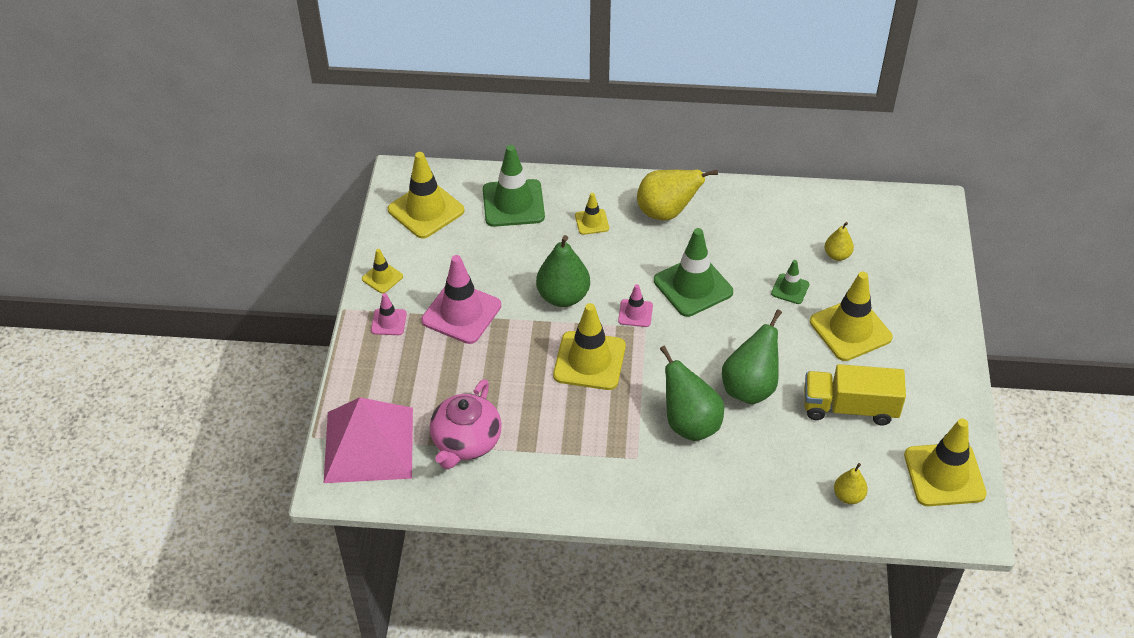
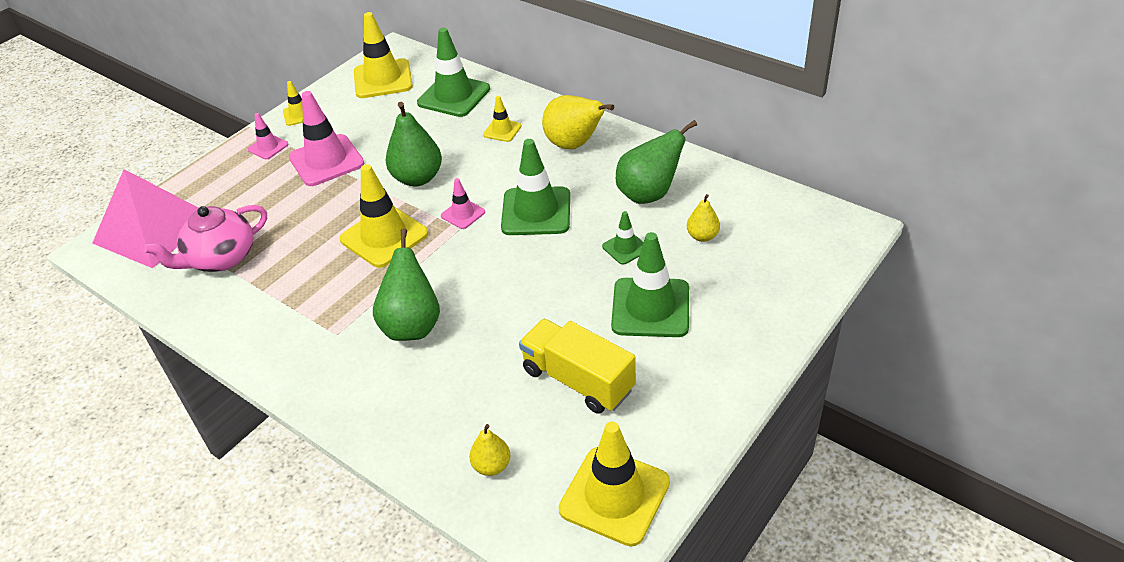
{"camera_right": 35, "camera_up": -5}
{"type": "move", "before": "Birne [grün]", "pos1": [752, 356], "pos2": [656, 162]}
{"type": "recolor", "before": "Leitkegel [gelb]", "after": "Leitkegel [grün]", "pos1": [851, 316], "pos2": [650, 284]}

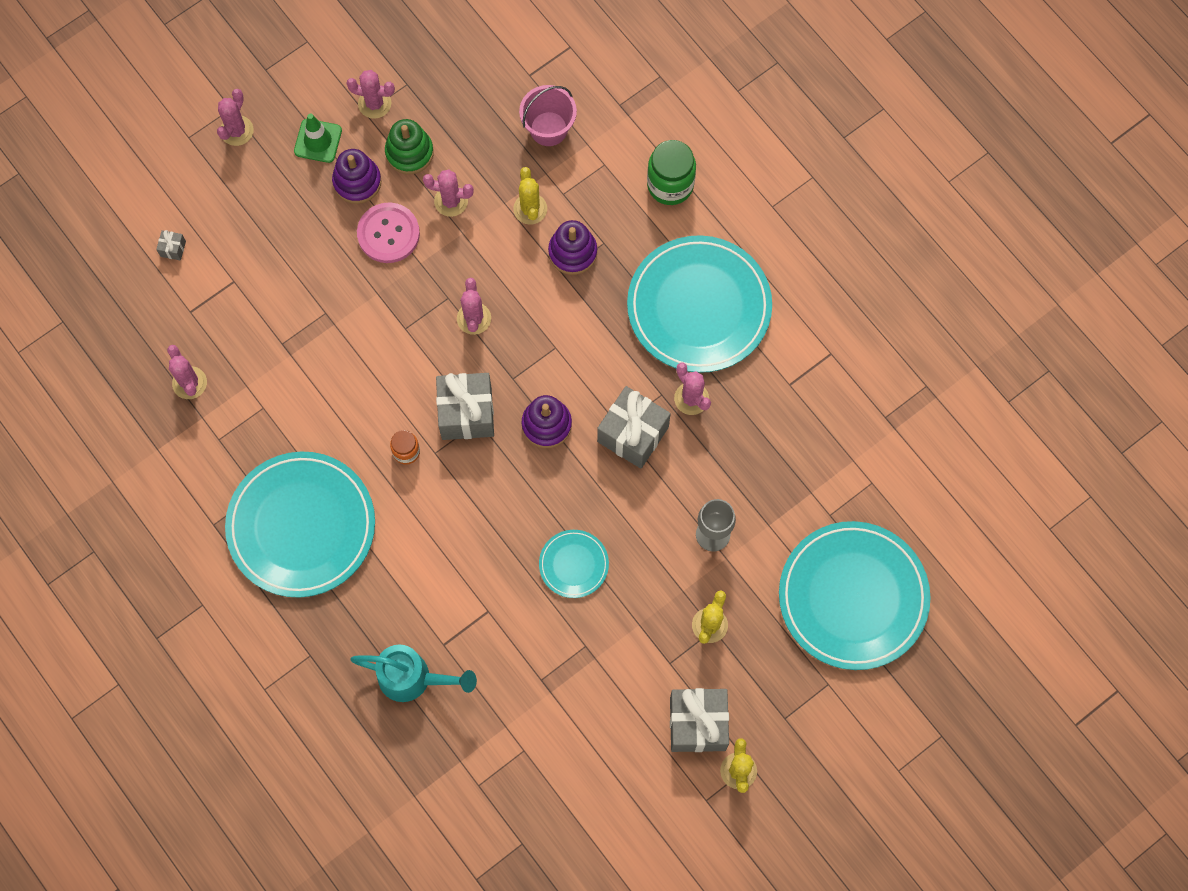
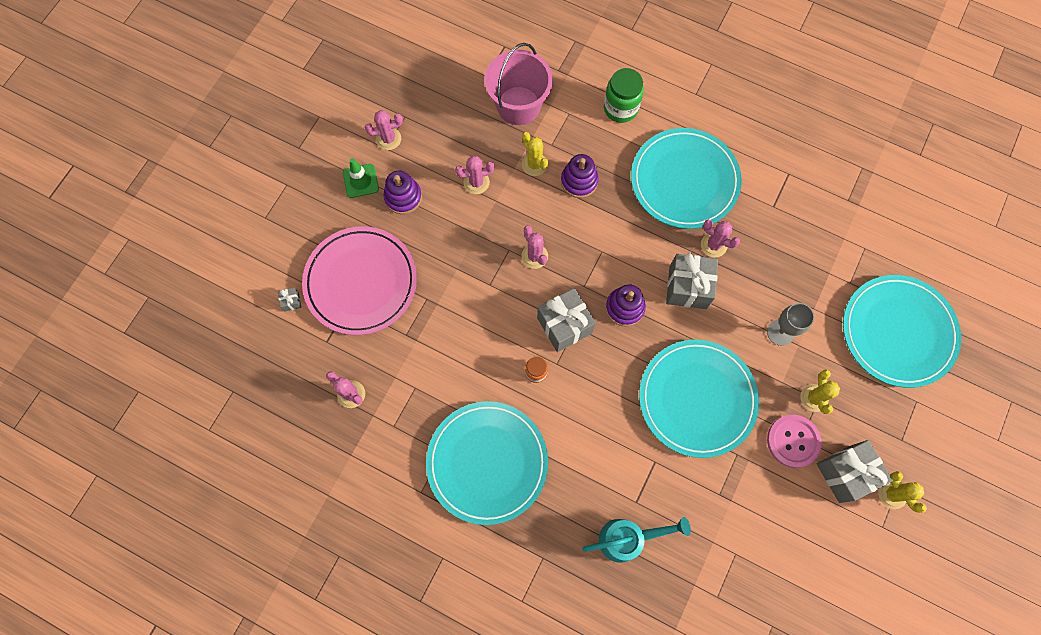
{"camera_right": -25, "camera_up": 0}
{"type": "delete", "before": "Kaktus [rosa]", "pos1": [235, 117]}
{"type": "delete", "before": "Stapelspielzeug [grün]", "pos1": [409, 146]}
{"type": "insert", "after": "Teller [rosa]", "pos2": [359, 280]}
{"type": "move", "before": "Knopf [rosa]", "pos1": [388, 232], "pos2": [794, 441]}
{"type": "resize", "before": "Eimer [rosa]", "pos1": [548, 115], "pos2": [518, 84], "scale": 1.52}
{"type": "resize", "before": "Teller [türkis]", "pos1": [574, 564], "pos2": [699, 399], "scale": 2.15}

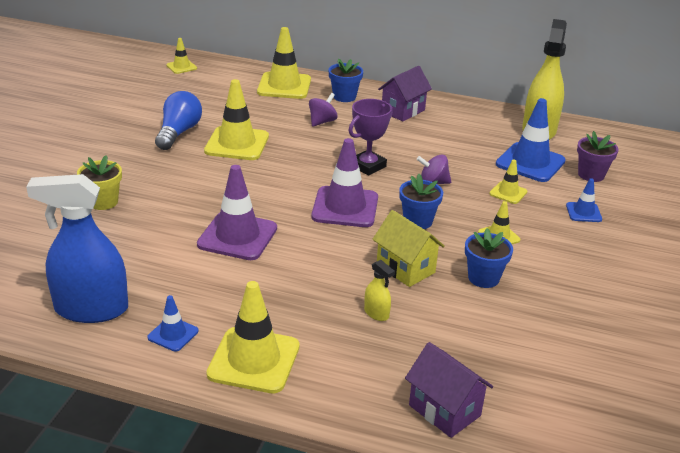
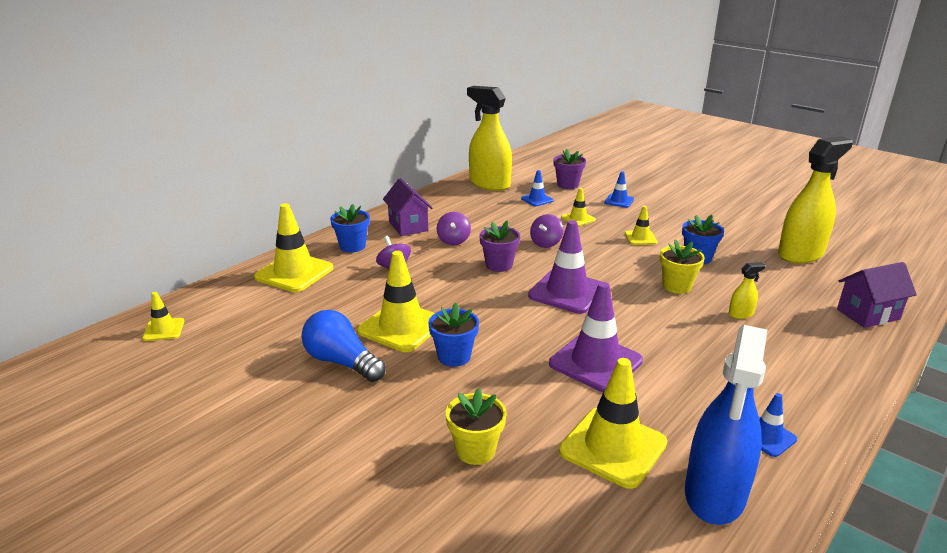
{"camera_right": -65, "camera_up": -5}
{"type": "insert", "after": "Kreisel [lila]", "pos2": [454, 228]}
{"type": "insert", "after": "Sprühflasche [gelb]", "pos2": [815, 200]}
{"type": "move", "before": "Leitkegel [gelb]", "pos1": [253, 337], "pos2": [613, 423]}
{"type": "move", "before": "Blumentopf [blau]", "pos1": [421, 201], "pos2": [453, 335]}
{"type": "replace", "before": "Pokal [lila]", "after": "Blumentopf [lila]", "pos1": [370, 137], "pos2": [499, 246]}
{"type": "replace", "before": "Haus [gelb]", "after": "Blumentopf [gelb]", "pos1": [408, 248], "pos2": [682, 266]}
{"type": "resize", "before": "Leitkegel [blau]", "pos1": [531, 140], "pos2": [537, 188], "scale": 0.51}

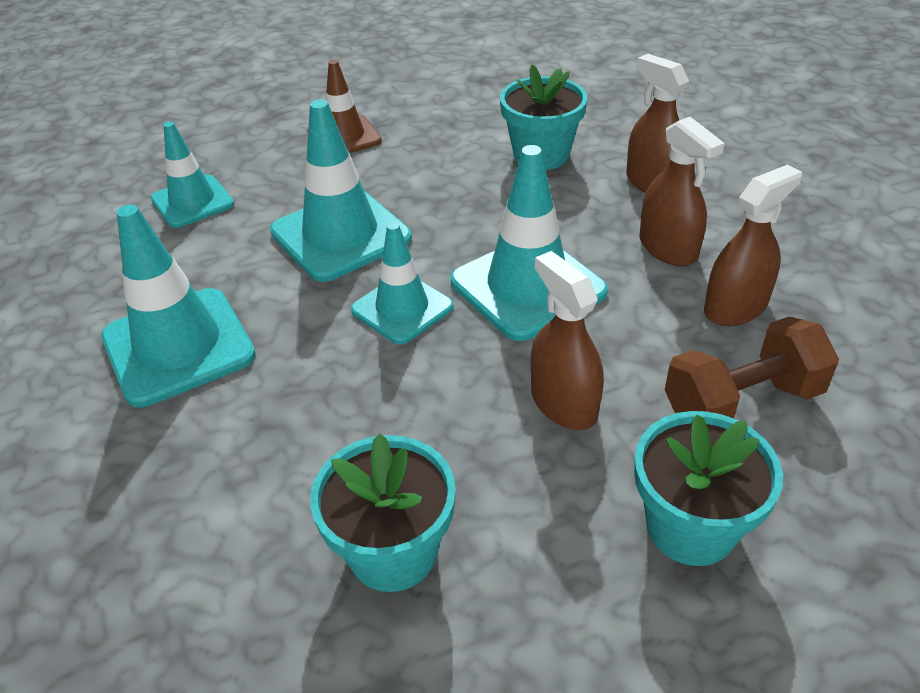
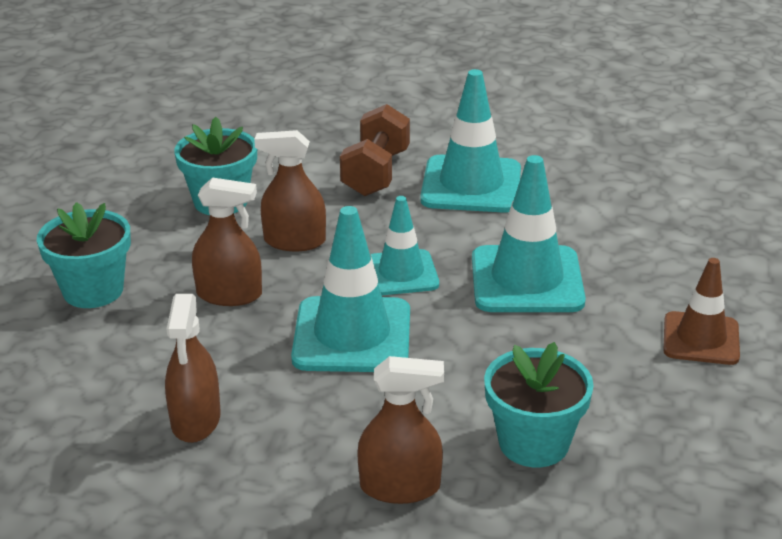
{"camera_right": 125, "camera_up": -10}
{"type": "delete", "before": "Leitkegel [türkis]", "pos1": [192, 175]}
{"type": "move", "before": "Sprühflasche [braun]", "pos1": [682, 191], "pos2": [290, 190]}
{"type": "move", "before": "Hantel [braun]", "pos1": [752, 368], "pos2": [375, 150]}

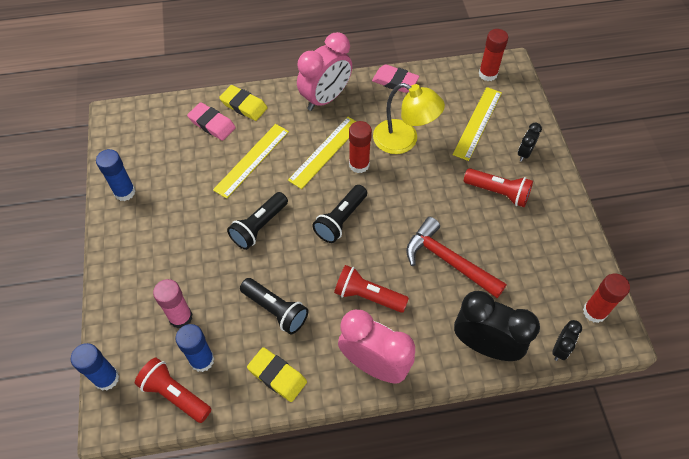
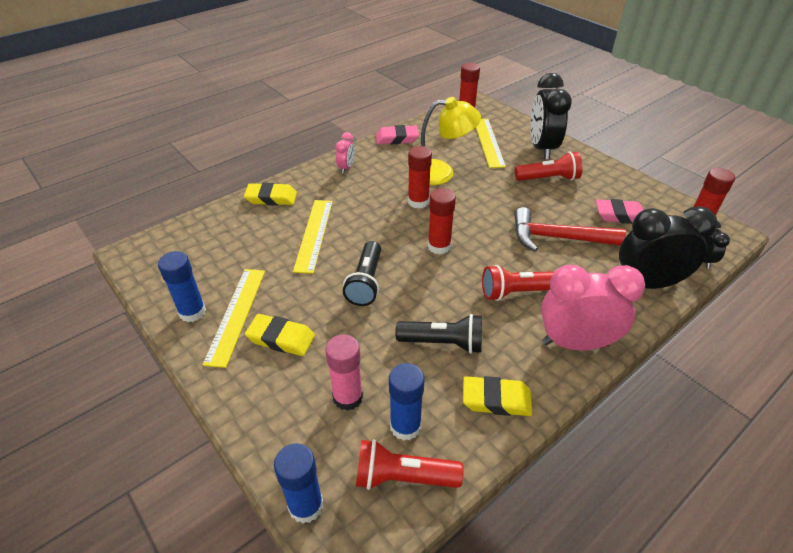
{"camera_right": -30, "camera_up": -15}
{"type": "insert", "after": "Radiergummi [gelb]", "pos2": [280, 335]}
{"type": "move", "before": "Radiergummi [rosa]", "pos1": [211, 121], "pos2": [619, 211]}
{"type": "move", "before": "Lineal [gelb]", "pos1": [322, 153], "pos2": [233, 318]}
{"type": "replace", "before": "Taschenlampe [schwarz]", "after": "Klebestift [rot]", "pos1": [339, 214], "pos2": [442, 221]}
{"type": "resize", "before": "Wecker [rosa]", "pos1": [324, 71], "pos2": [345, 153], "scale": 0.48}
{"type": "resize", "before": "Wecker [schwarz]", "pos1": [530, 142], "pos2": [551, 116], "scale": 2.09}

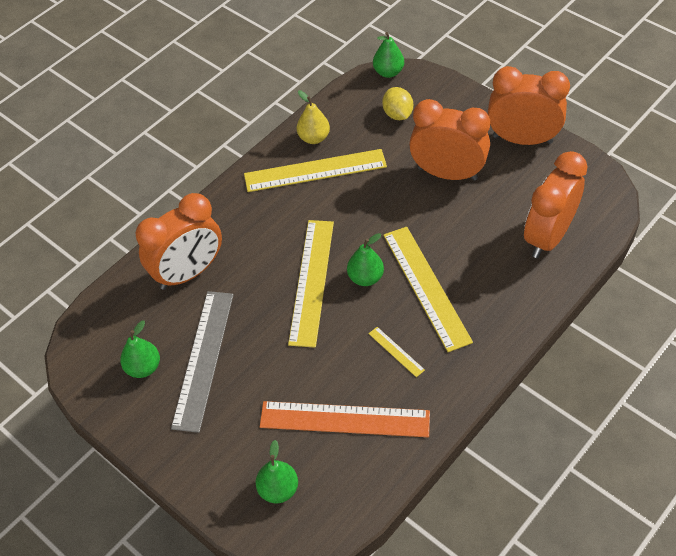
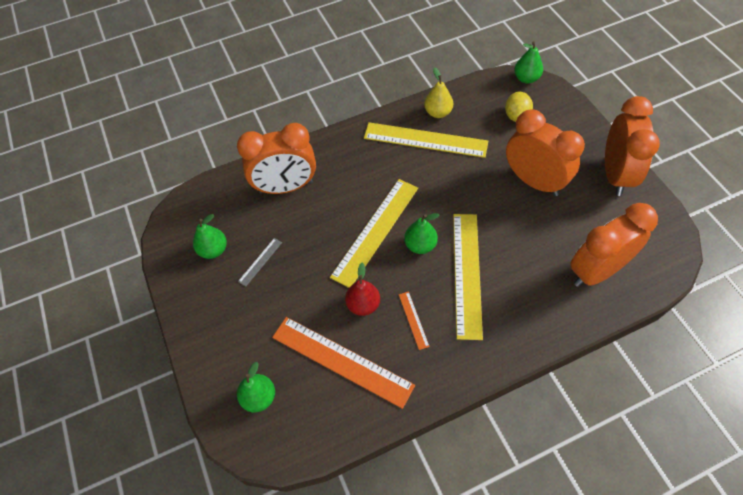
{"camera_right": 25, "camera_up": 5}
{"type": "insert", "after": "Birne [rot]", "pos2": [362, 289]}
{"type": "recolor", "before": "Lineal [gelb]", "after": "Lineal [orange]", "pos1": [396, 352], "pos2": [414, 320]}
{"type": "rotate", "before": "Wecker [orange]", "pos1": [529, 105], "pos2": [632, 146], "turn": 60}
{"type": "resize", "before": "Lineal [grau]", "pos1": [202, 362], "pos2": [260, 262], "scale": 0.43}

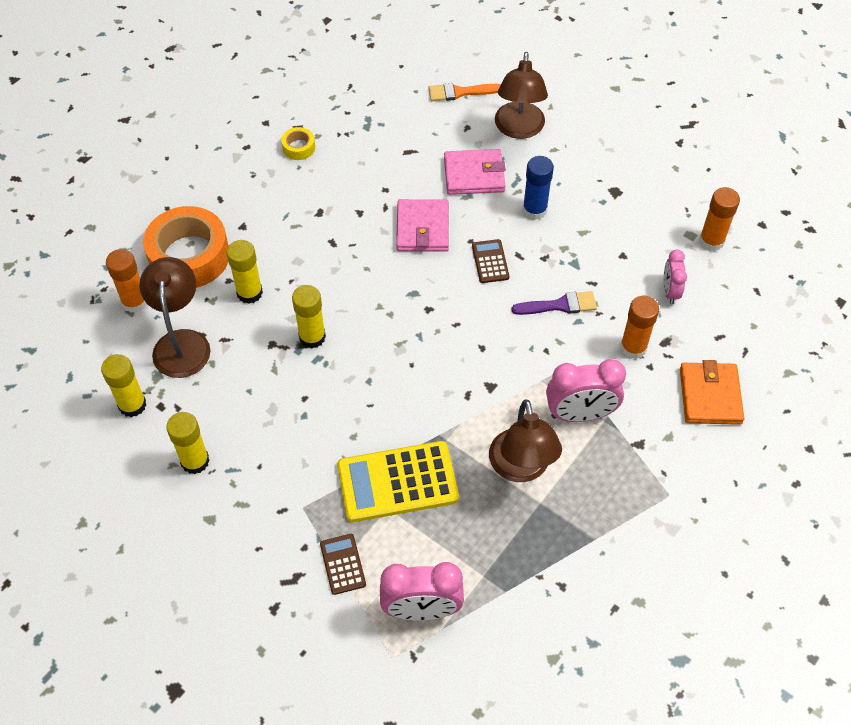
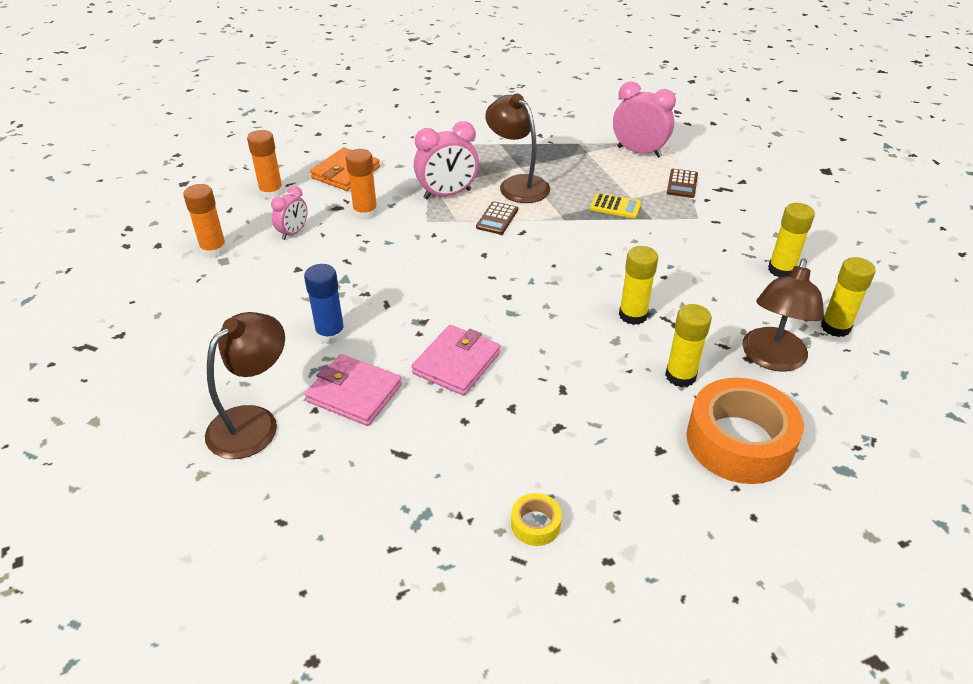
{"camera_right": -150, "camera_up": -15}
{"type": "delete", "before": "Pinsel [orange]", "pos1": [464, 92]}
{"type": "delete", "before": "Pinsel [lila]", "pos1": [554, 303]}
{"type": "move", "before": "Klebestift [orange]", "pos1": [127, 281], "pos2": [265, 164]}
{"type": "move", "before": "Taschenrechner [braun]", "pos1": [490, 261], "pos2": [497, 217]}
{"type": "rotate", "before": "Lampe [braun]", "pos1": [525, 440], "pos2": [517, 148], "turn": -60}
{"type": "rotate", "before": "Wecker [rosa]", "pos1": [586, 390], "pos2": [446, 160], "turn": 135}
{"type": "resize", "before": "Taschenrechner [gelb]", "pos1": [398, 481], "pos2": [615, 205], "scale": 0.49}

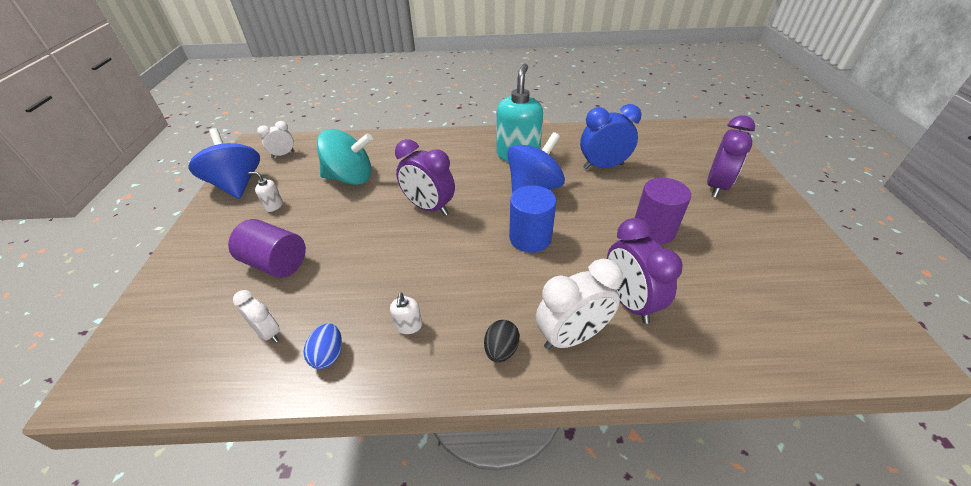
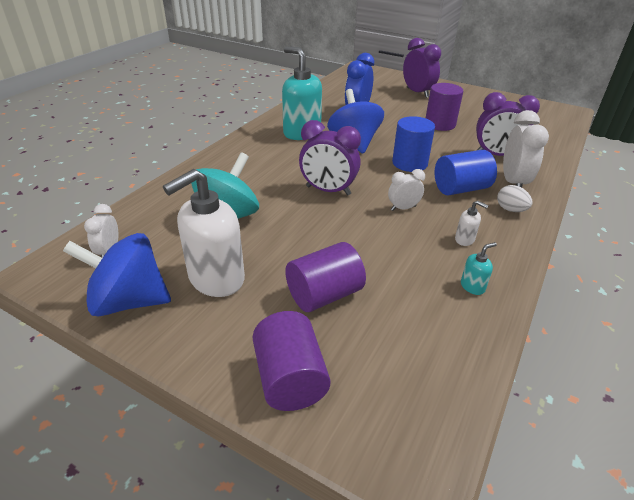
{"camera_right": -60, "camera_up": -5}
{"type": "insert", "after": "Vollzylinder [lila]", "pos2": [291, 361]}
{"type": "insert", "after": "Vollzylinder [blau]", "pos2": [465, 173]}
{"type": "move", "before": "Wecker [weiß]", "pos1": [256, 316], "pos2": [406, 190]}
{"type": "replace", "before": "Ei [blau]", "after": "Seifenspender [türkis]", "pos1": [323, 346], "pos2": [479, 268]}
{"type": "recolor", "before": "Ei [schwarz]", "after": "Ei [weiß]", "pos1": [502, 341], "pos2": [514, 198]}
{"type": "rotate", "before": "Wecker [lila]", "pos1": [425, 177], "pos2": [330, 158], "turn": 45}
{"type": "resize", "before": "Seifenspender [weiß]", "pos1": [265, 192], "pos2": [204, 233], "scale": 2.38}

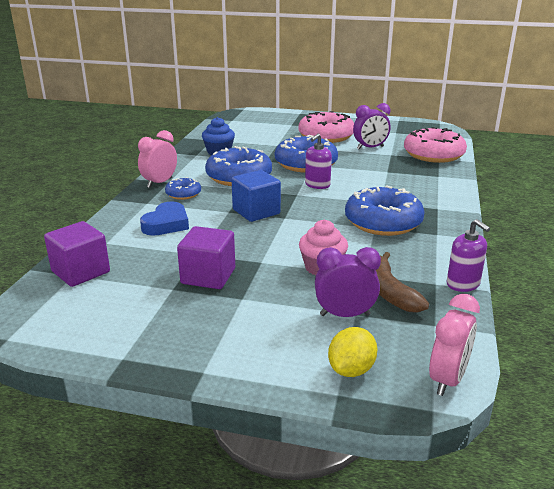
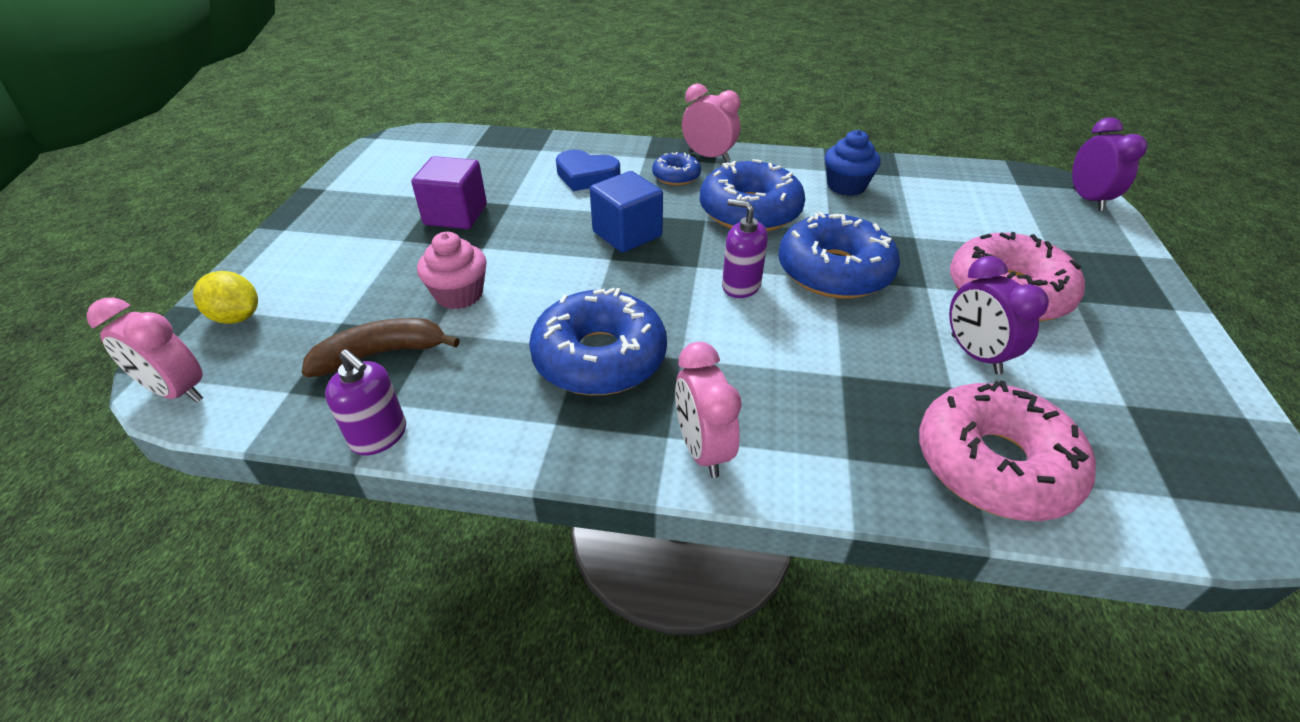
{"camera_right": 85, "camera_up": 15}
{"type": "delete", "before": "Kubus [lila]", "pos1": [77, 254]}
{"type": "insert", "after": "Wecker [rosa]", "pos2": [708, 410]}
{"type": "move", "before": "Wecker [lila]", "pos1": [348, 282], "pos2": [1109, 164]}
{"type": "rotate", "before": "Seifenspender [lila]", "pos1": [468, 255], "pos2": [365, 402], "turn": -105}

